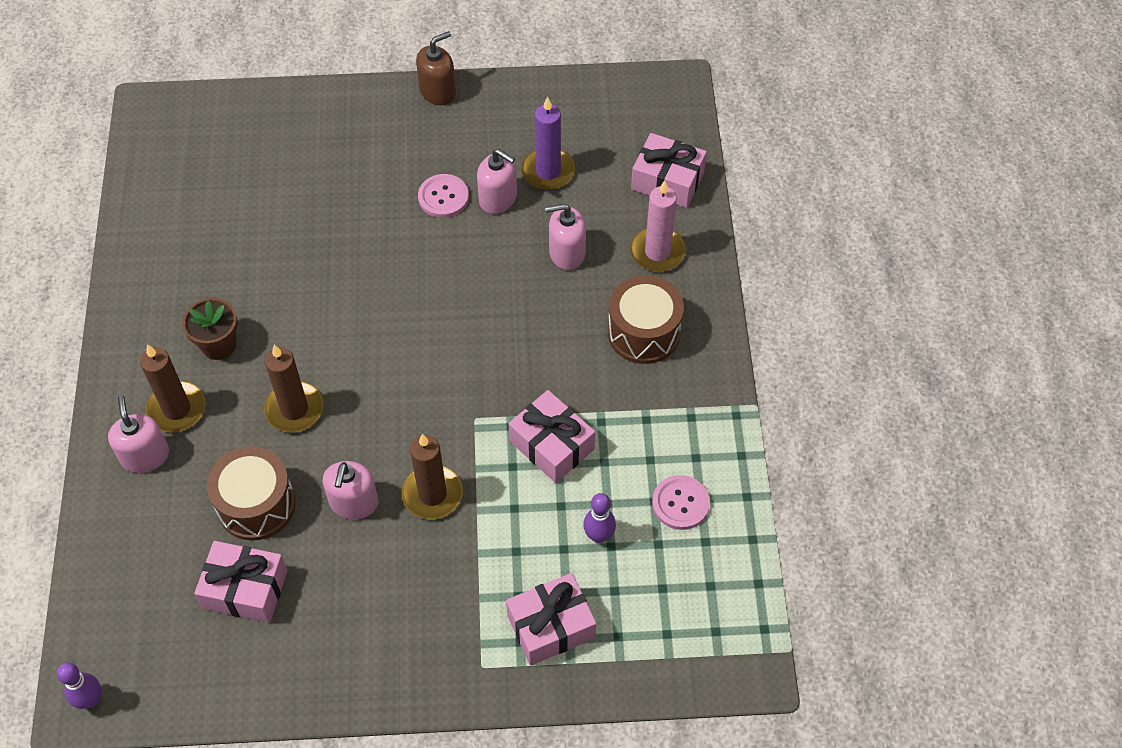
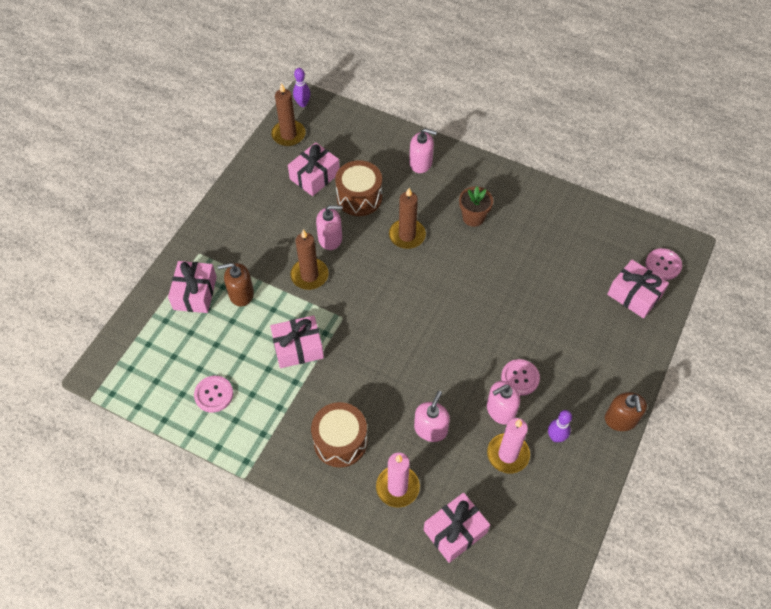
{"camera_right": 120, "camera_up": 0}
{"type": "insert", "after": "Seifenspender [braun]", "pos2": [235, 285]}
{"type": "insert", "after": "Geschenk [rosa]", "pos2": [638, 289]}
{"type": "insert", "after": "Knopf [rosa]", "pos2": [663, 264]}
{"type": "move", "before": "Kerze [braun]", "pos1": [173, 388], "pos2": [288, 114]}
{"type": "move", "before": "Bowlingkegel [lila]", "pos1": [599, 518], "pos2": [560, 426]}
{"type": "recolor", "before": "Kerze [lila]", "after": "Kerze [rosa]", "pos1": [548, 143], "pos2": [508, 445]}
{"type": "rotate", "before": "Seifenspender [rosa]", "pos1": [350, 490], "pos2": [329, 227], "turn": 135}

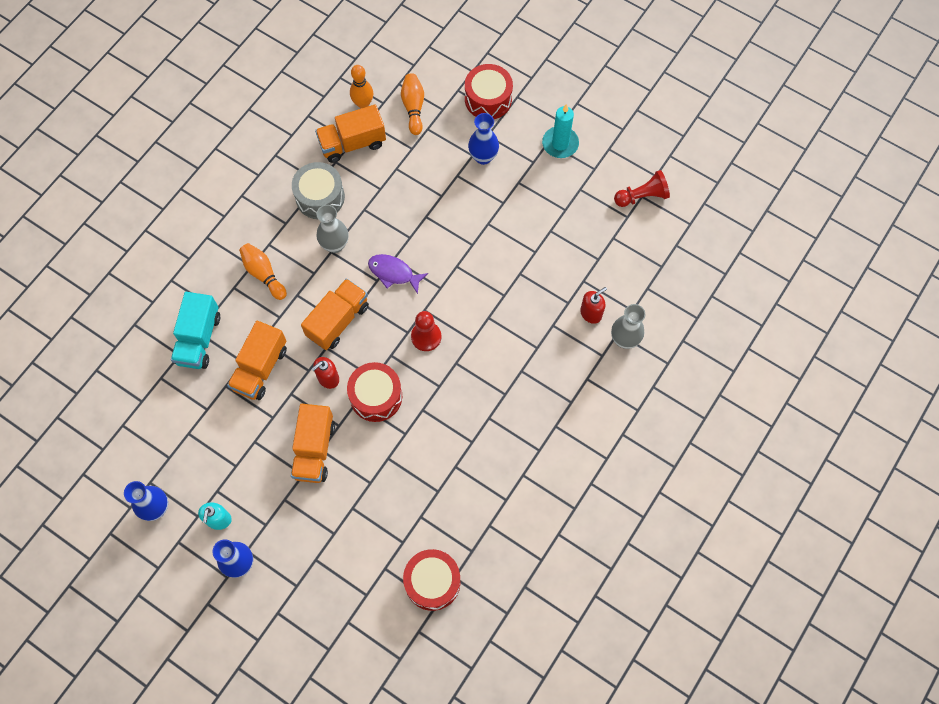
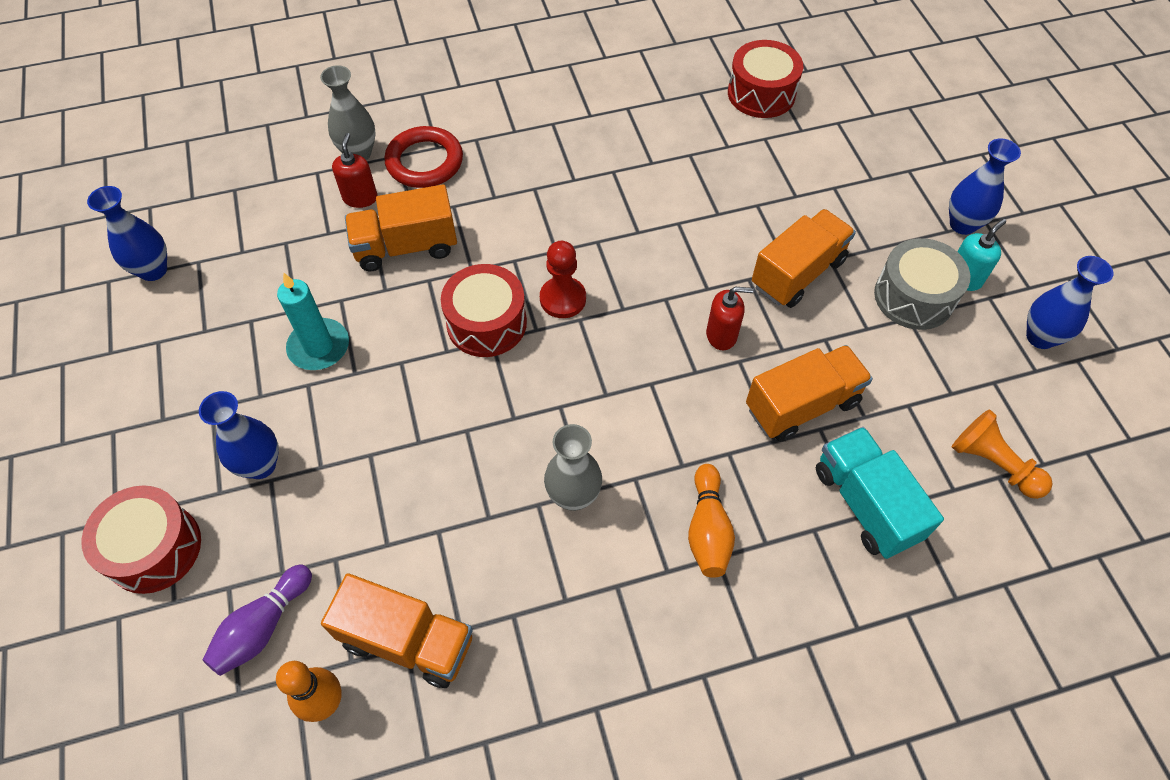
{"camera_right": -140, "camera_up": -10}
{"type": "delete", "before": "Fisch [lila]", "pos1": [398, 274]}
{"type": "insert", "after": "Ring [rot]", "pos2": [423, 157]}
{"type": "insert", "after": "Bauer [orange]", "pos2": [1002, 454]}
{"type": "move", "before": "Trommel [grau]", "pos1": [318, 190], "pos2": [922, 284]}
{"type": "move", "before": "Lastwagen [orange]", "pos1": [335, 314], "pos2": [401, 228]}
{"type": "move", "before": "Trommel [rot]", "pos1": [374, 392], "pos2": [484, 310]}
{"type": "move", "before": "Kerze [türkis]", "pos1": [560, 131], "pos2": [313, 321]}
{"type": "replace", "before": "Bauer [rot]", "after": "Vase [blau]", "pos1": [642, 188], "pos2": [127, 233]}
{"type": "recolor", "before": "Bowlingkegel [orange]", "after": "Bowlingkegel [lila]", "pos1": [412, 104], "pos2": [257, 620]}
{"type": "rotate", "before": "Lastwagen [türkis]", "pos1": [195, 330], "pos2": [880, 493], "turn": -75}
{"type": "rotate", "before": "Seifenspender [rot]", "pos1": [593, 305], "pos2": [354, 170], "turn": 90}

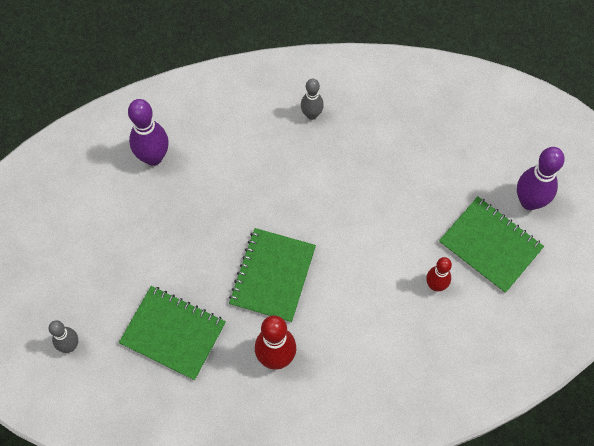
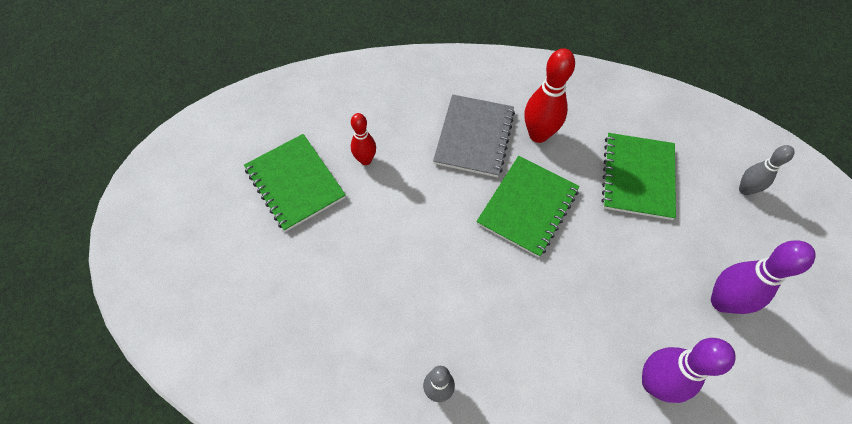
{"camera_right": -165, "camera_up": -5}
{"type": "insert", "after": "Notizbuch [grau]", "pos2": [474, 135]}
{"type": "move", "before": "Bowlingkegel [lila]", "pos1": [541, 178], "pos2": [763, 277]}
{"type": "rotate", "before": "Notizbuch [grün]", "pos1": [172, 333], "pos2": [638, 176], "turn": 60}

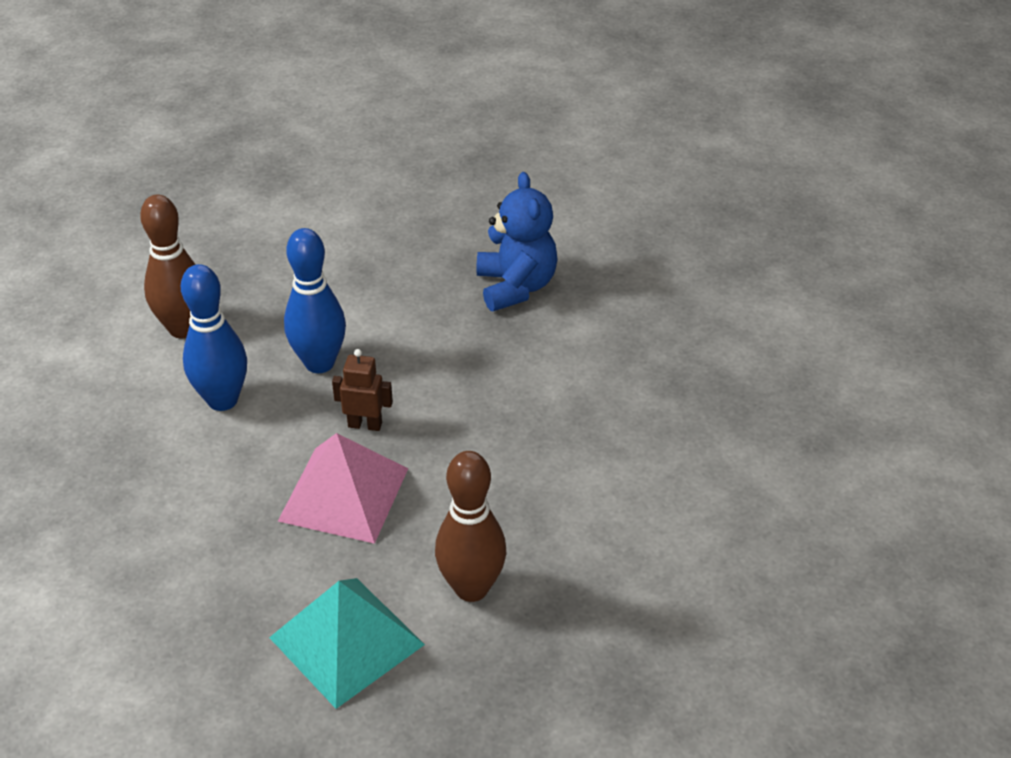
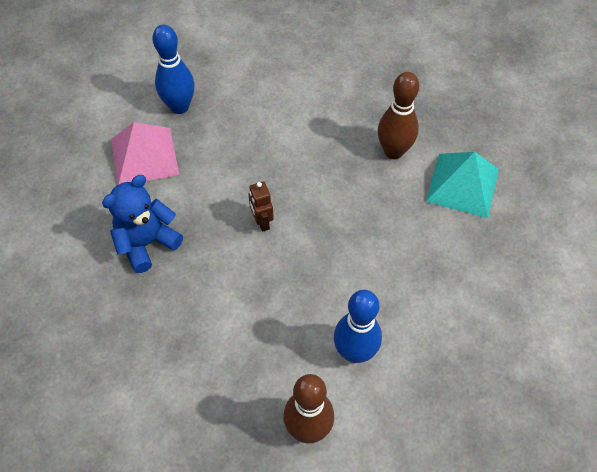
{"camera_right": -120, "camera_up": 15}
{"type": "move", "before": "Pyramide [rosa]", "pos1": [343, 488], "pos2": [145, 153]}
{"type": "move", "before": "Bowlingkegel [blau]", "pos1": [315, 300], "pos2": [173, 69]}
{"type": "move", "before": "Roboter [braun]", "pos1": [362, 390], "pos2": [261, 206]}

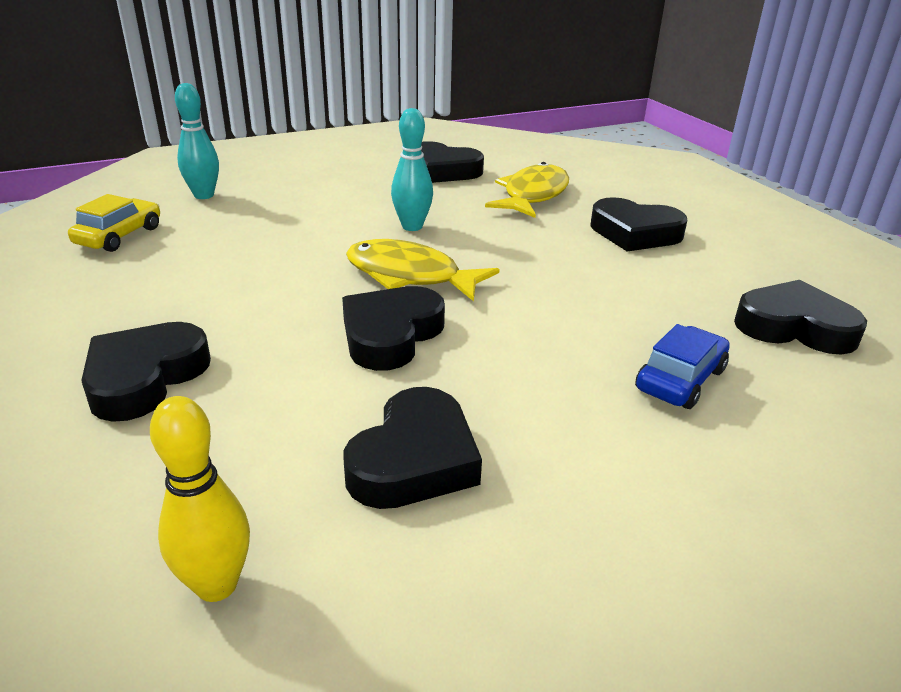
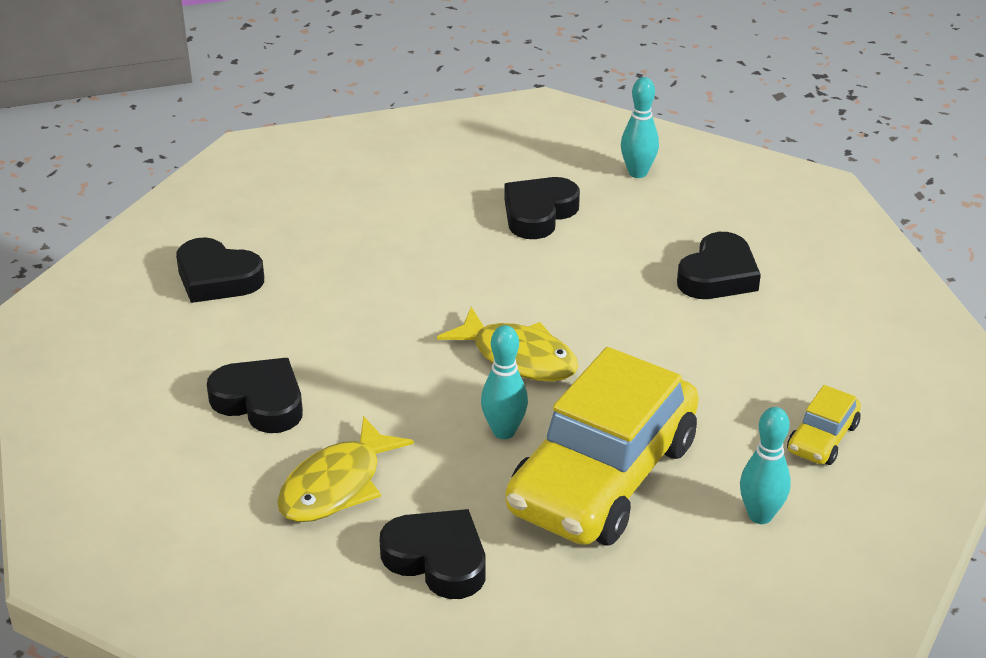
{"camera_right": -170, "camera_up": 5}
{"type": "delete", "before": "Herz [schwarz]", "pos1": [393, 328]}
{"type": "delete", "before": "Auto [blau]", "pos1": [682, 366]}
{"type": "insert", "after": "Auto [gelb]", "pos2": [602, 446]}
{"type": "recolor", "before": "Bowlingkegel [gelb]", "after": "Bowlingkegel [türkis]", "pos1": [200, 499], "pos2": [640, 127]}

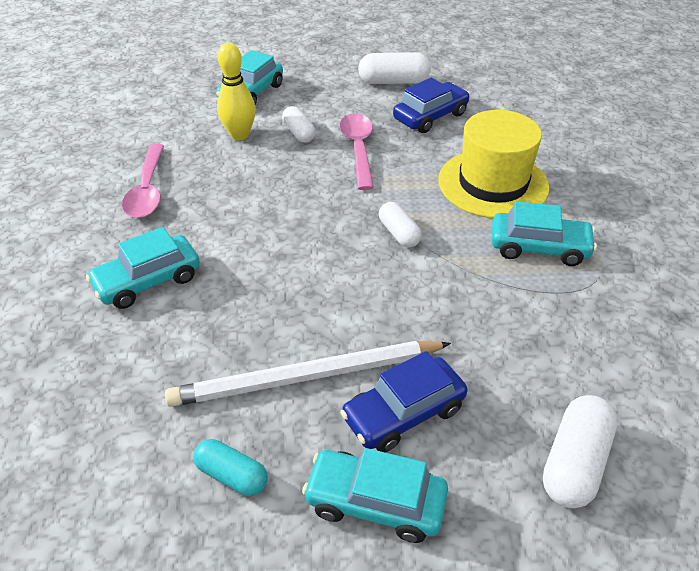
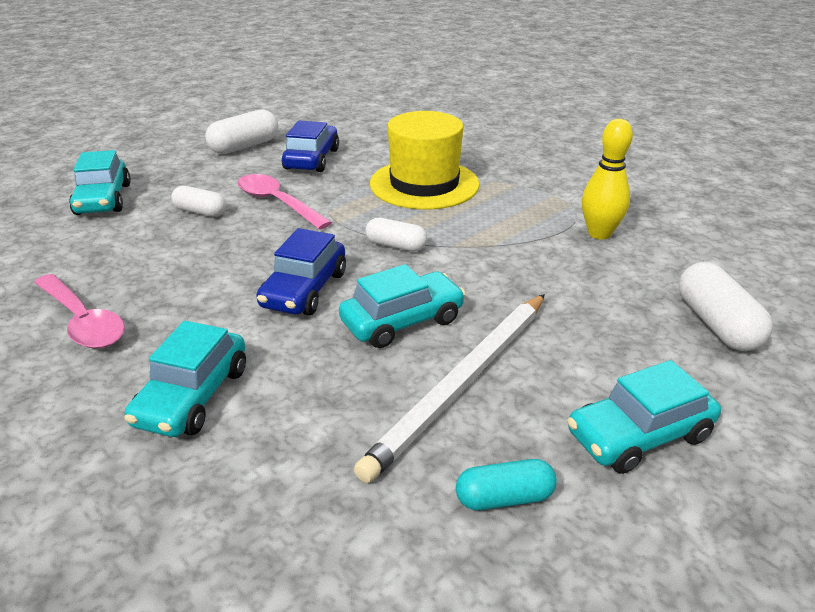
{"camera_right": -40, "camera_up": -10}
{"type": "move", "before": "Bowlingkegel [gelb]", "pos1": [236, 91], "pos2": [607, 179]}
{"type": "move", "before": "Auto [blau]", "pos1": [403, 402], "pos2": [301, 271]}
{"type": "move", "before": "Auto [türkis]", "pos1": [544, 233], "pos2": [402, 306]}

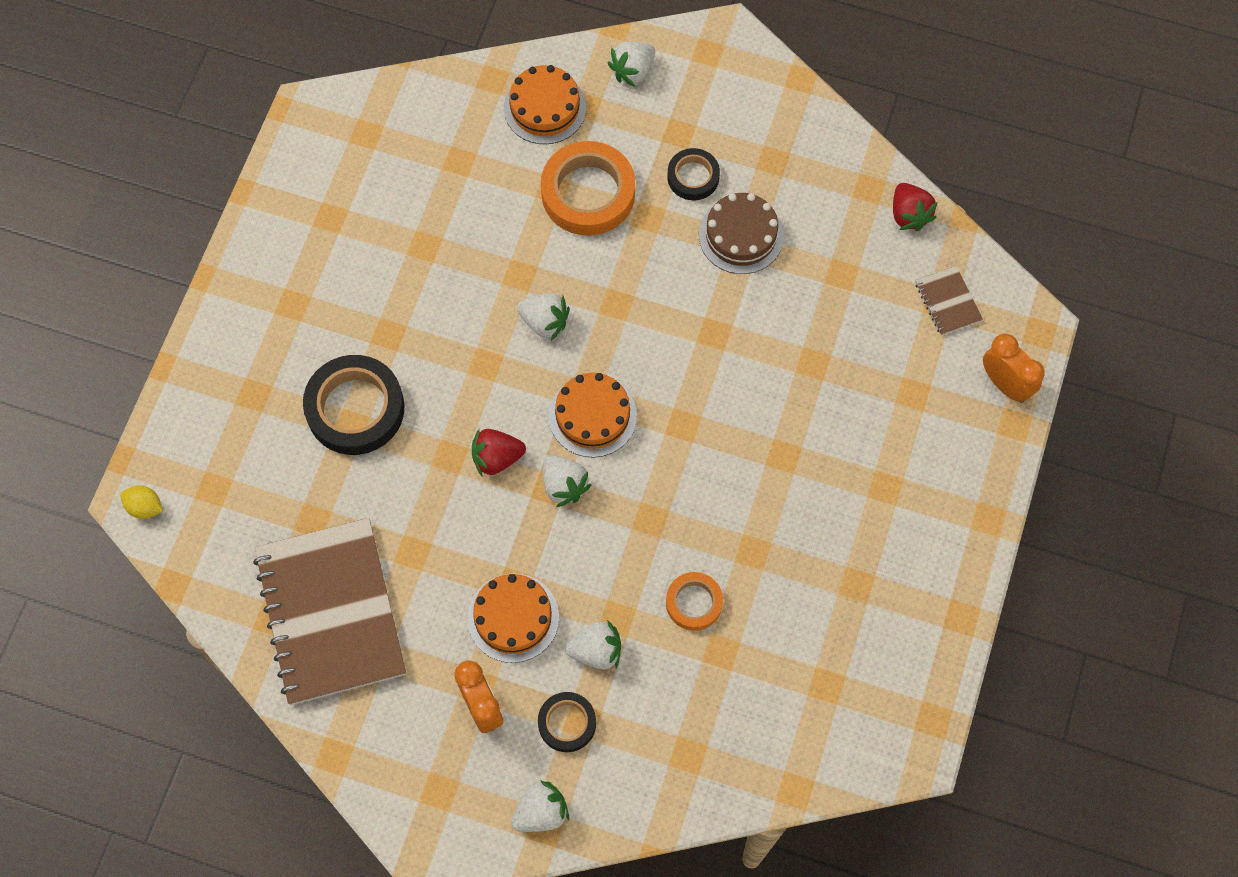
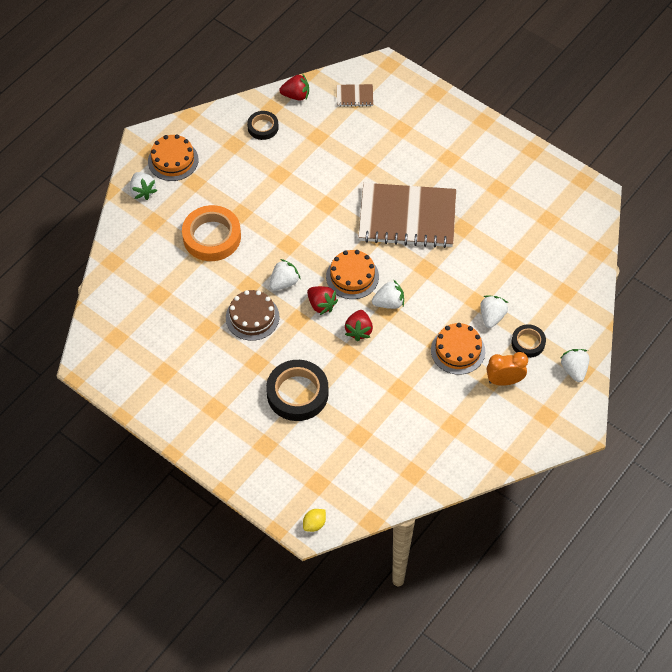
{"camera_right": -70, "camera_up": -10}
{"type": "delete", "before": "Klebeband [orange]", "pos1": [694, 601]}
{"type": "delete", "before": "Wecker [orange]", "pos1": [1014, 368]}
{"type": "insert", "after": "Erdbeere [rot]", "pos2": [322, 300]}
{"type": "move", "before": "Notizbuch [braun]", "pos1": [329, 611], "pos2": [407, 215]}
{"type": "move", "before": "Kuchen [orange]", "pos1": [545, 104], "pos2": [173, 157]}
{"type": "move", "before": "Klebeband [schwarz]", "pos1": [693, 174], "pos2": [263, 125]}
{"type": "move", "before": "Kuchen [braun]", "pos1": [741, 233], "pos2": [252, 315]}

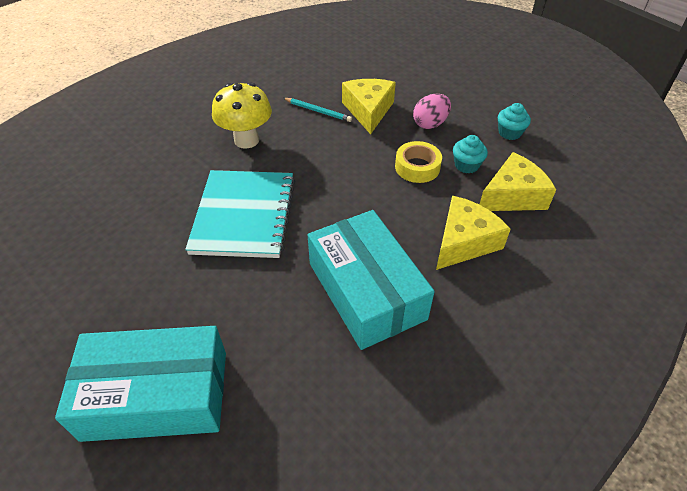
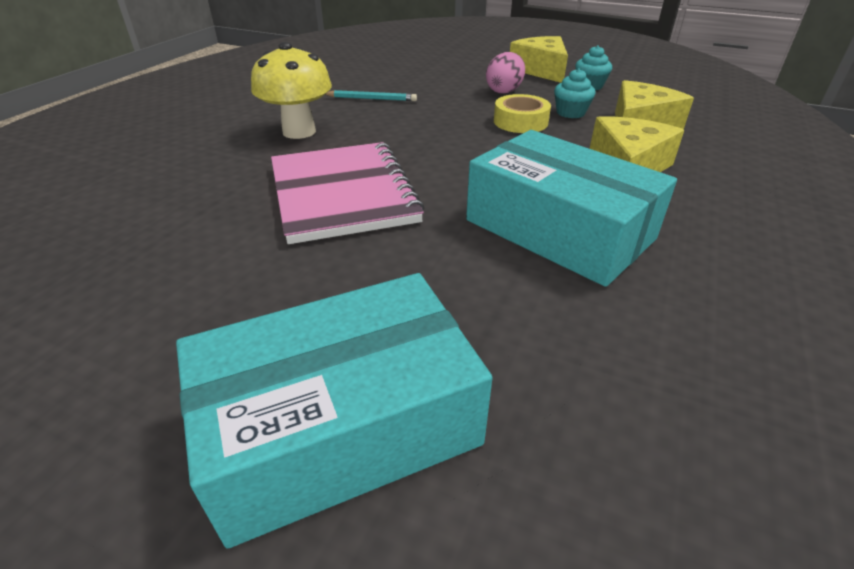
{"camera_right": -20, "camera_up": -10}
{"type": "move", "before": "Käse [gelb]", "pos1": [369, 106], "pos2": [539, 59]}
{"type": "recolor", "before": "Notizbuch [türkis]", "after": "Notizbuch [rosa]", "pos1": [240, 214], "pos2": [347, 193]}

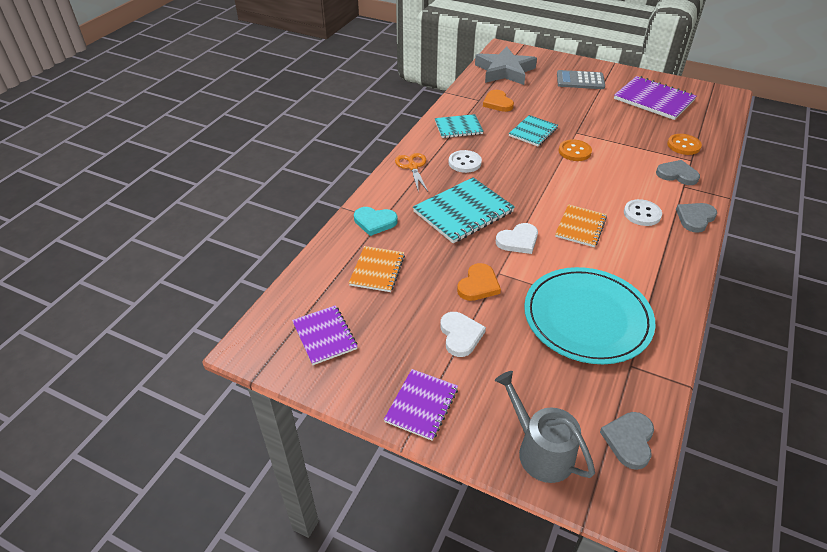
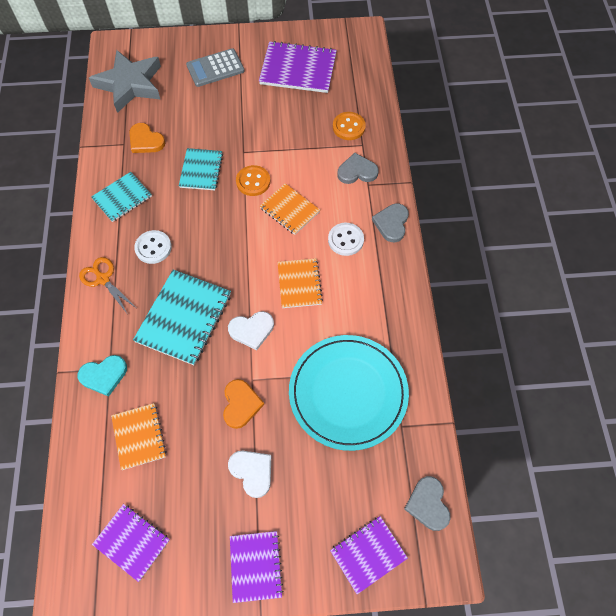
{"camera_right": -30, "camera_up": 20}
{"type": "insert", "after": "Notizbuch [orange]", "pos2": [290, 209]}
{"type": "replace", "before": "Gießkanne [grau]", "after": "Notizbuch [lila]", "pos1": [545, 427], "pos2": [369, 555]}
{"type": "rotate", "before": "Herz [weiß]", "pos1": [517, 238], "pos2": [251, 330], "turn": 45}

